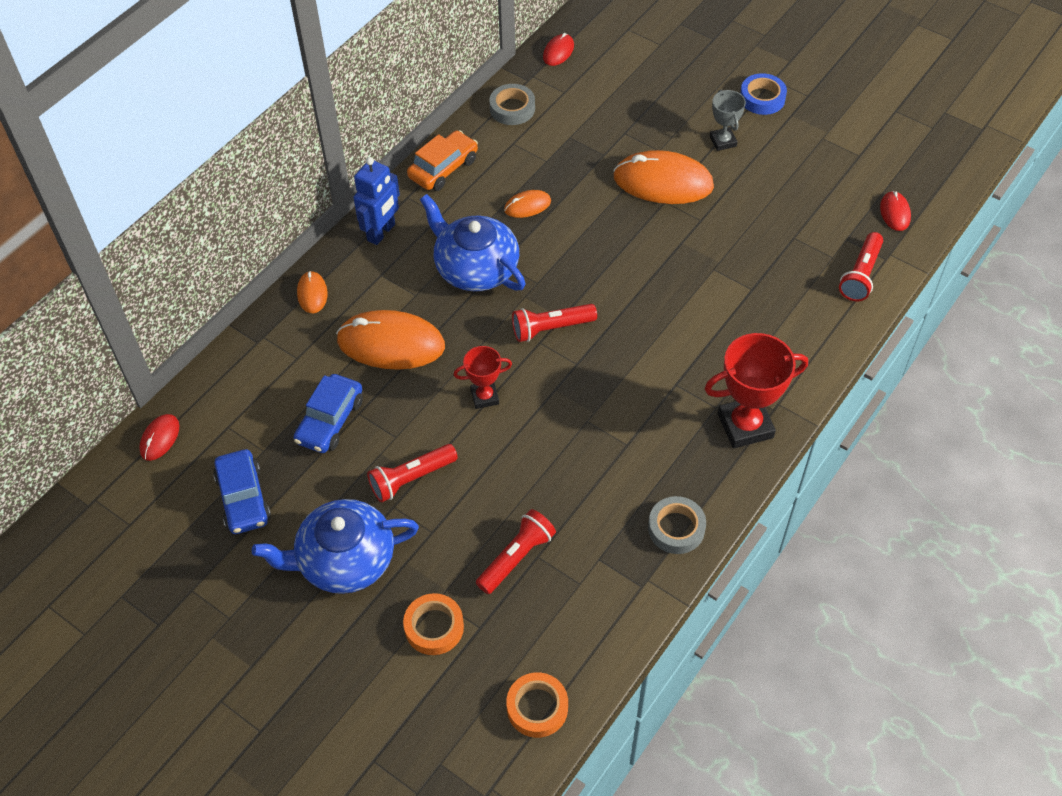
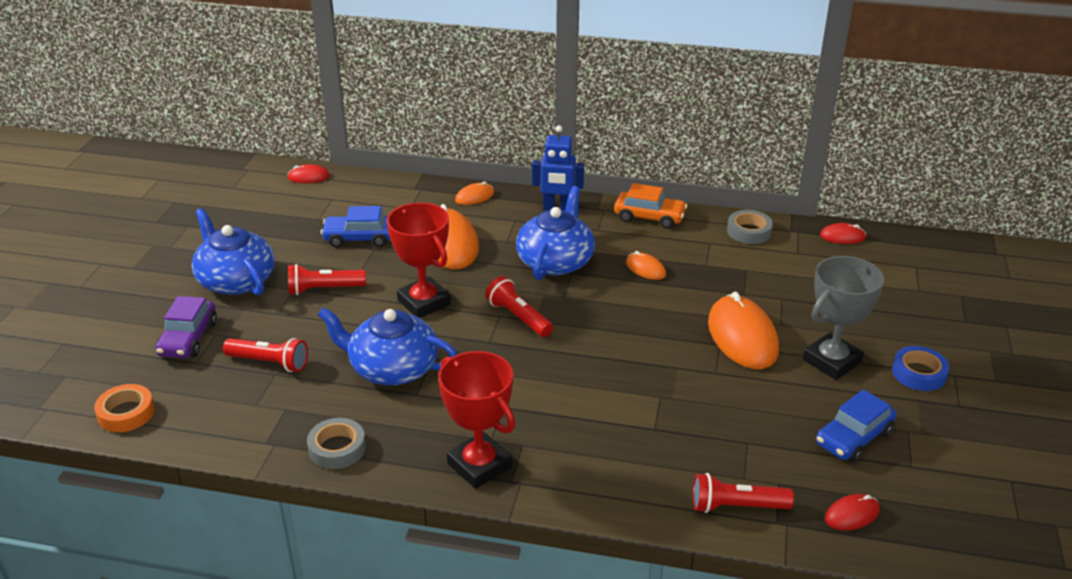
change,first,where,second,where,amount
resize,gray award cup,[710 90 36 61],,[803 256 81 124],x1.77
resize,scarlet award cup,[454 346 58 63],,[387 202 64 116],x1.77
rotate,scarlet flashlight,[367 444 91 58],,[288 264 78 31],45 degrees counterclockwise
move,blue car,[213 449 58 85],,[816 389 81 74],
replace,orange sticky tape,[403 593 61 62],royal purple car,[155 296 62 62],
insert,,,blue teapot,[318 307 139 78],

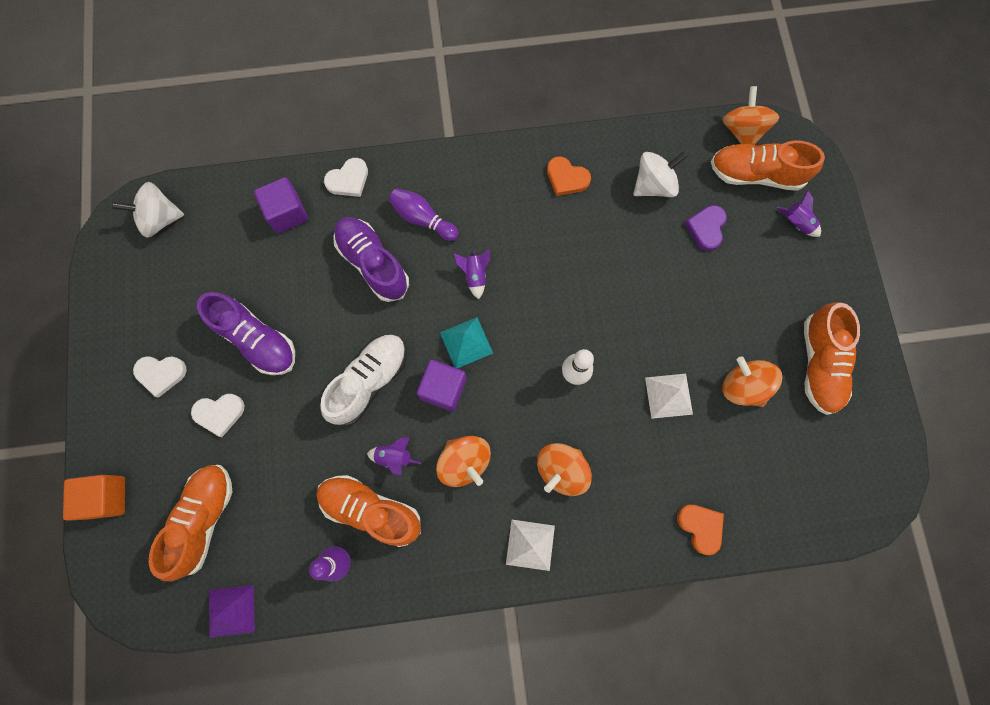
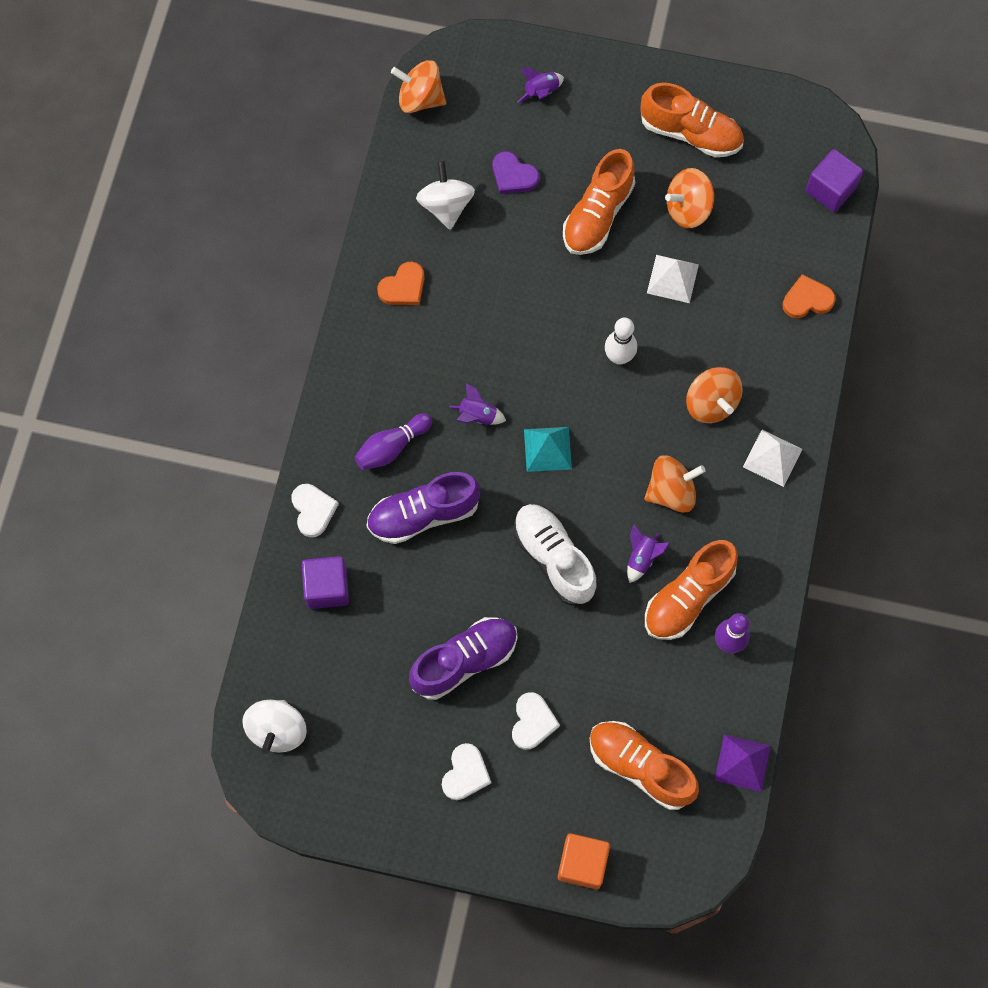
change,first,where,second,where,amount
move,orange lace-up shoe,[711 140 114 51],,[563 149 72 106],
move,royal purple solid cube,[417 360 50 52],,[806 149 57 63],

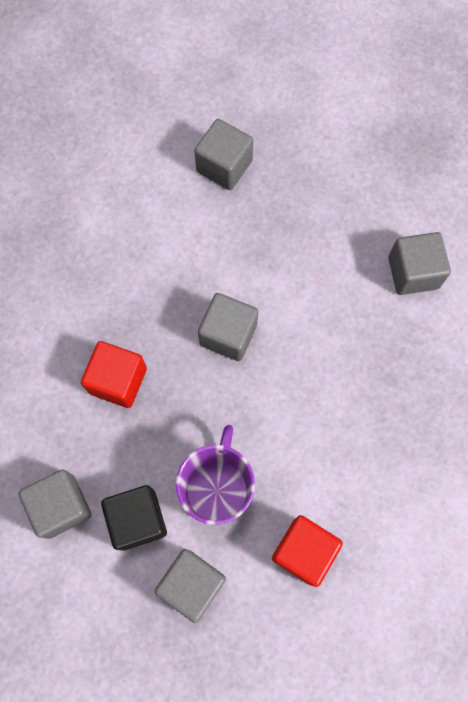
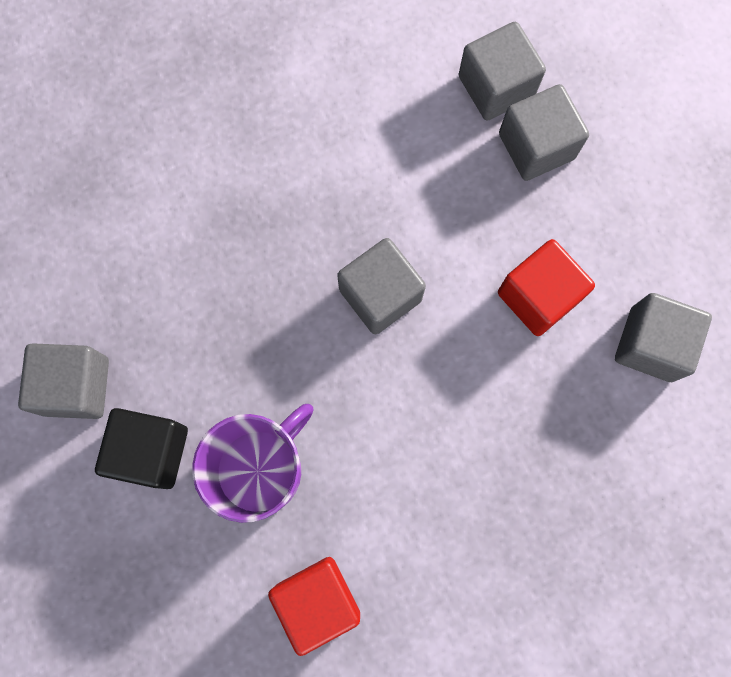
change,first,where,second,where,amount
move,scarlet solid cube,[81 341 66 67],,[498 239 97 97],
move,gray solid cube,[155 549 71 74],,[499 84 90 97],

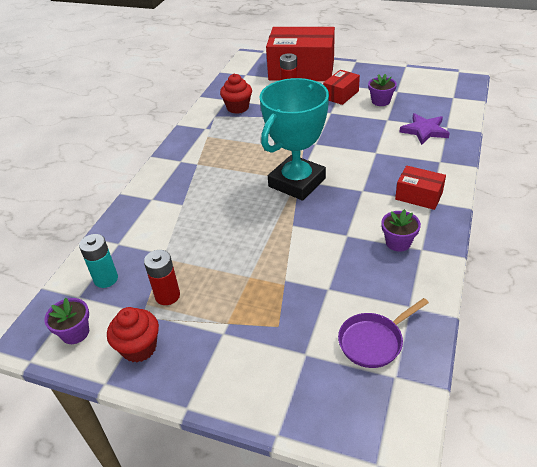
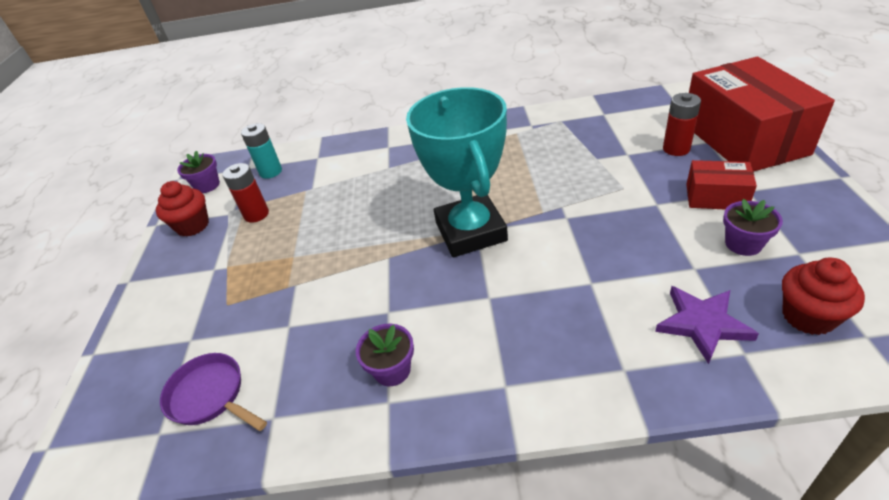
change,first,where,second,where,amount
move,scarlet fairy cake,[220 74 32 40],,[782 258 83 77],
rotate,aqua award cup,[260 78 69 122],,[406 87 102 170],60 degrees clockwise
delete,scarlet parcel,[395 166 51 44],,,

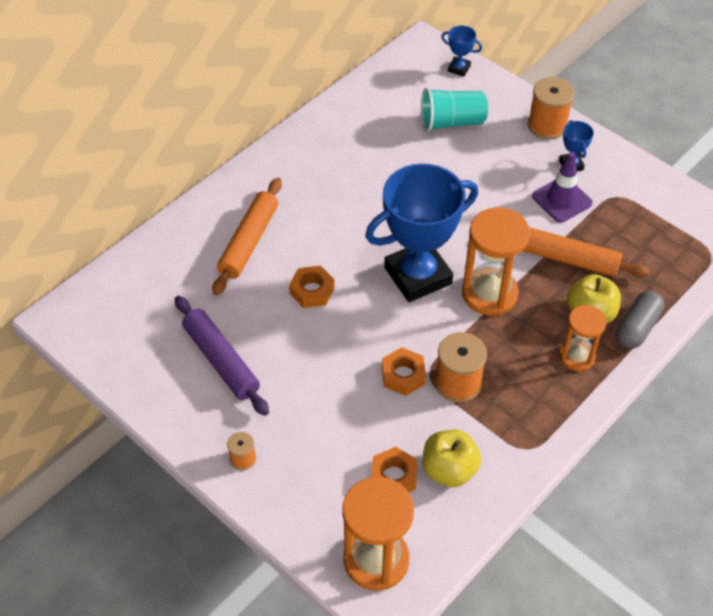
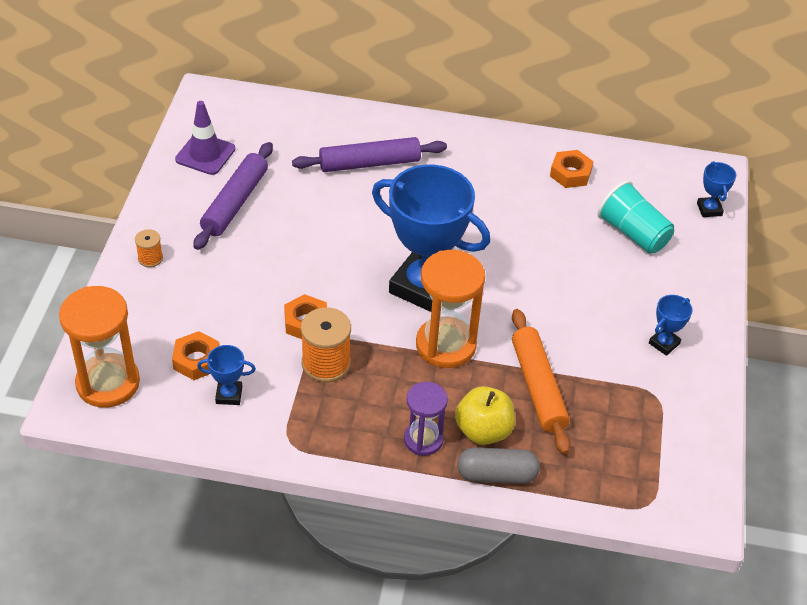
change,first,where,second,where,amount
delete,orange spool,[528 77 46 63],,,
move,royal purple safety cone,[532 152 61 71],,[175 101 61 74],
recolor,orange rolling pin,[212 178 70 117],royal purple rolling pin,[292 137 155 35],
move,orange hexagon nut,[289 266 46 42],,[550 150 44 38],
recolor,orange sandglass,[559 305 47 66],royal purple sandglass,[404 382 44 74],
replace,yellow apple fruit,[422 430 59 57],blue award cup,[197 345 59 60],

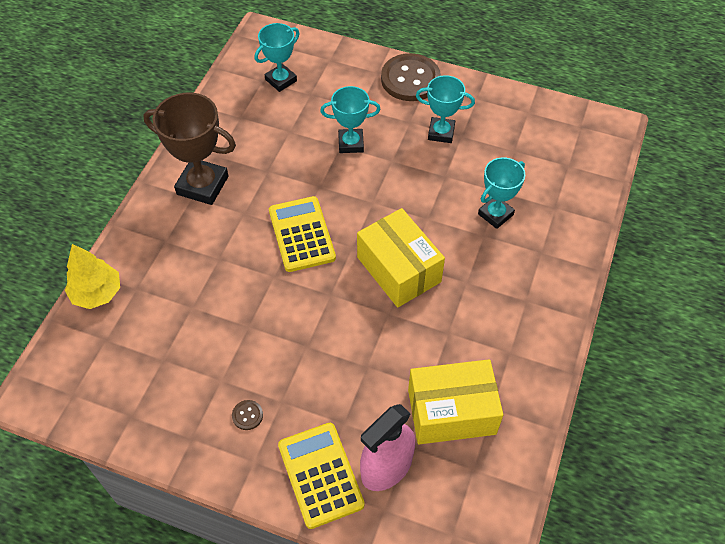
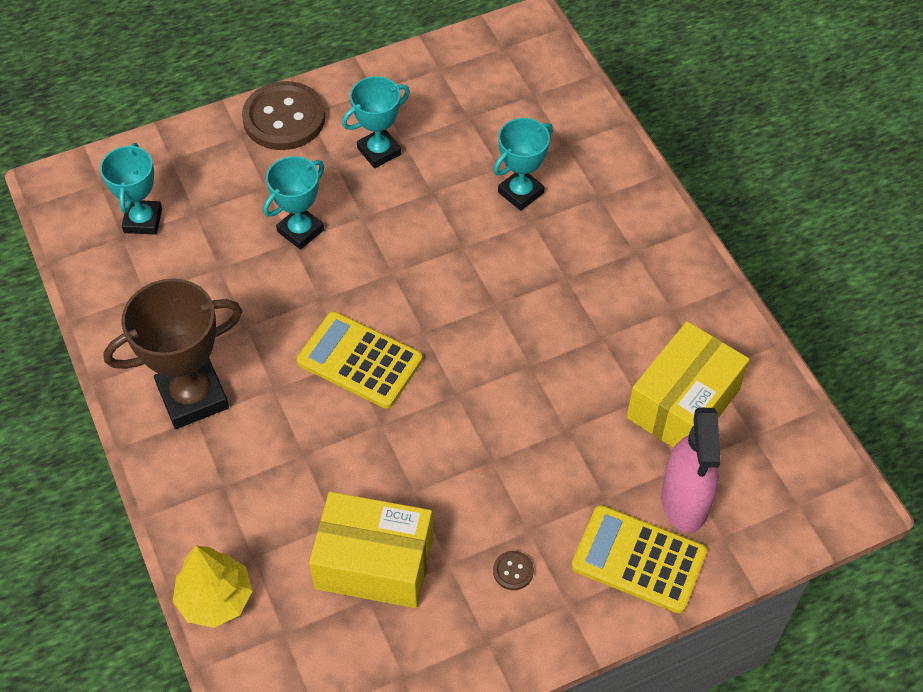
change,first,where,second,where,amount
rotate,aqua award cup,[478 157 47 72],,[493 118 60 93],45 degrees clockwise
move,yellow parcel,[357 208 88 100],,[309 492 124 116],

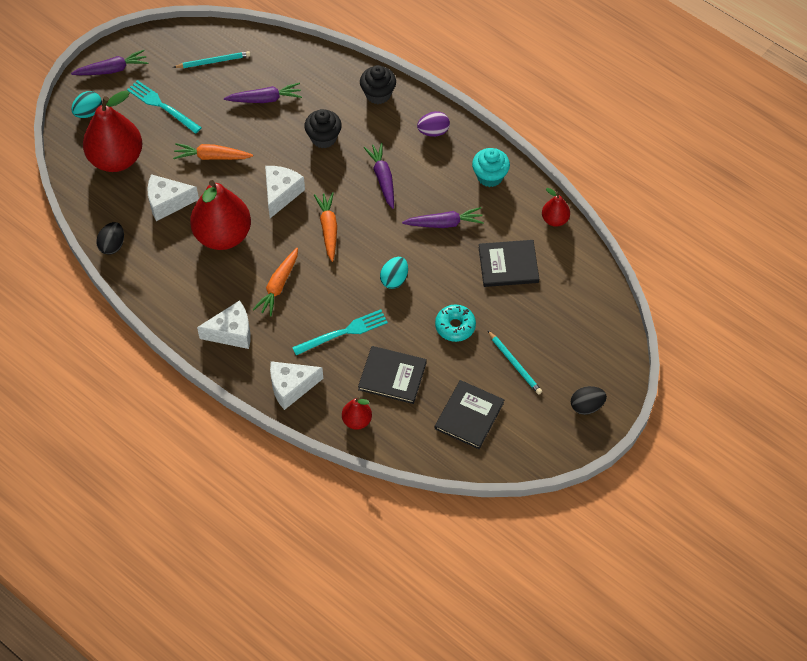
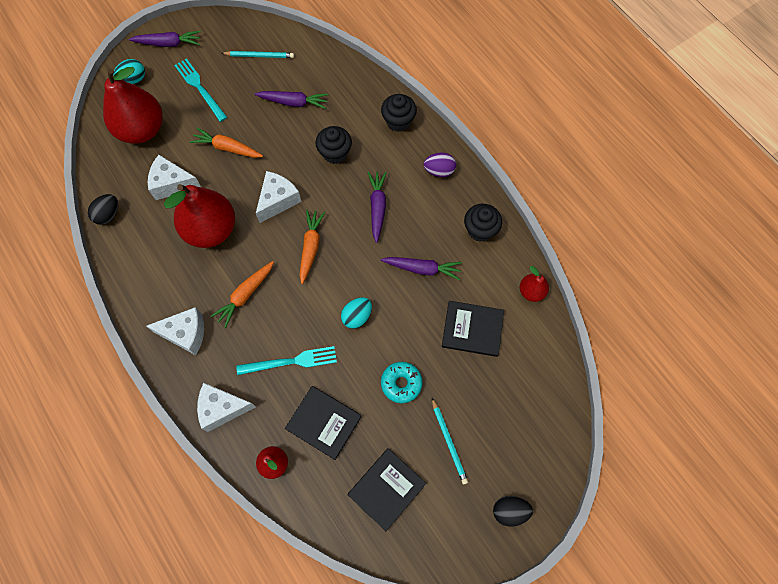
change,first,where,second,where,amount
recolor,aqua fairy cake,[472 148 38 39],jet-black fairy cake,[464 204 38 38],

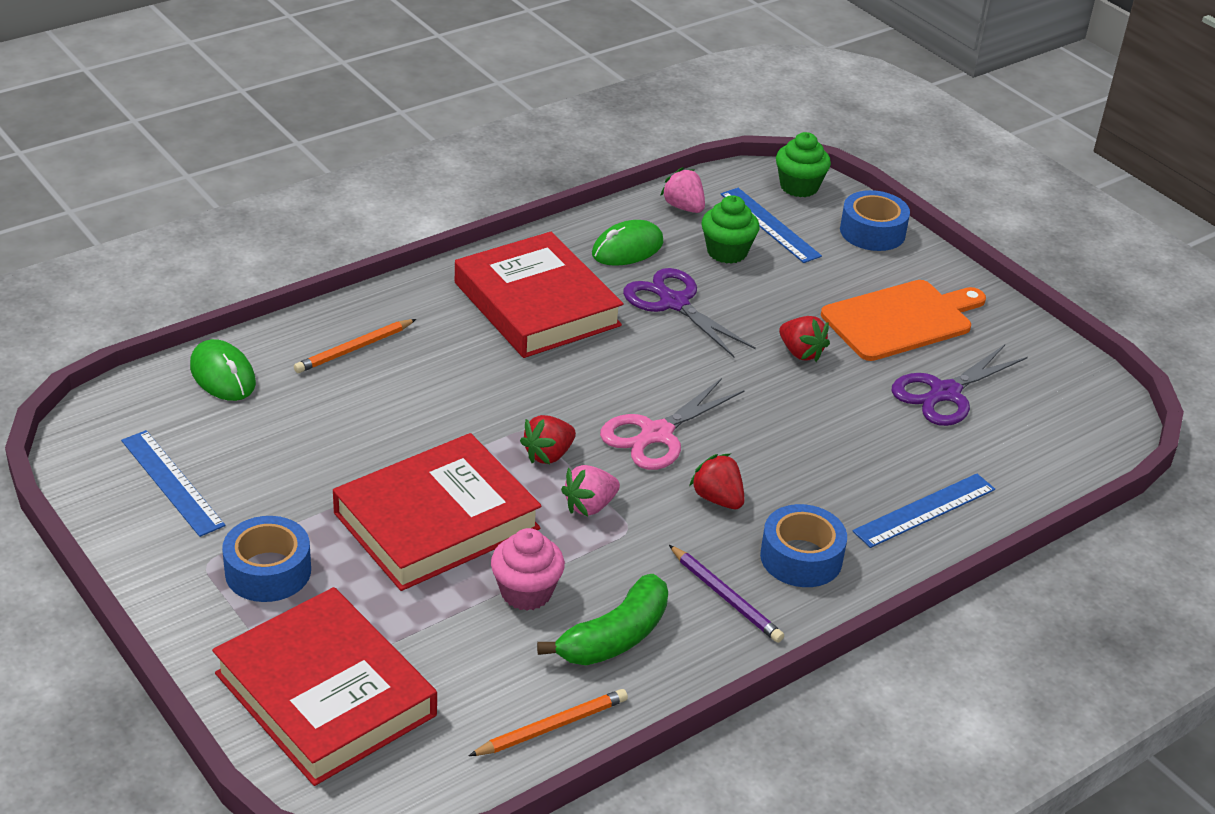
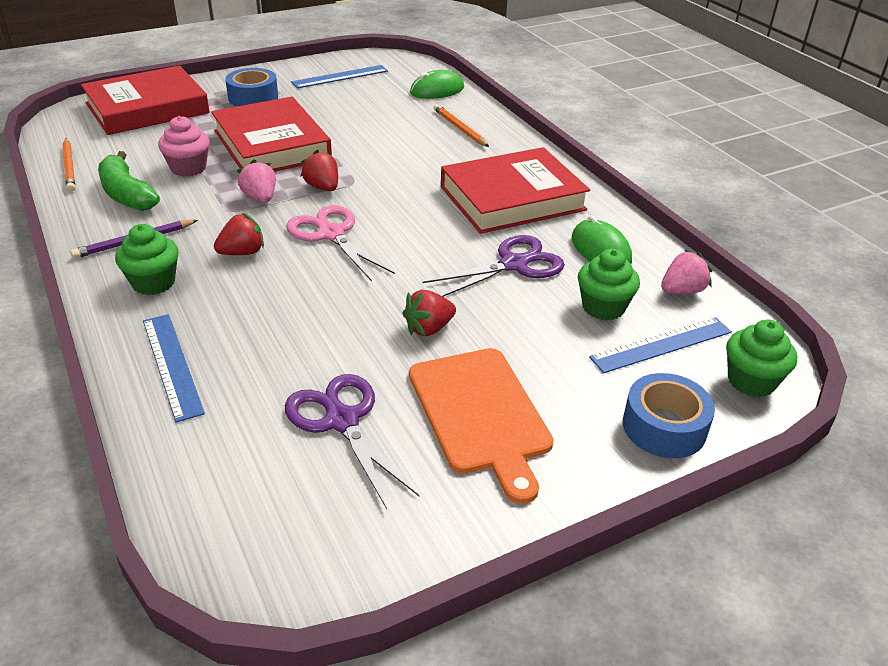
change,first,where,second,where,amount
replace,blue sticky tape,[760 504 87 83],emerald fairy cake,[115 224 64 71],

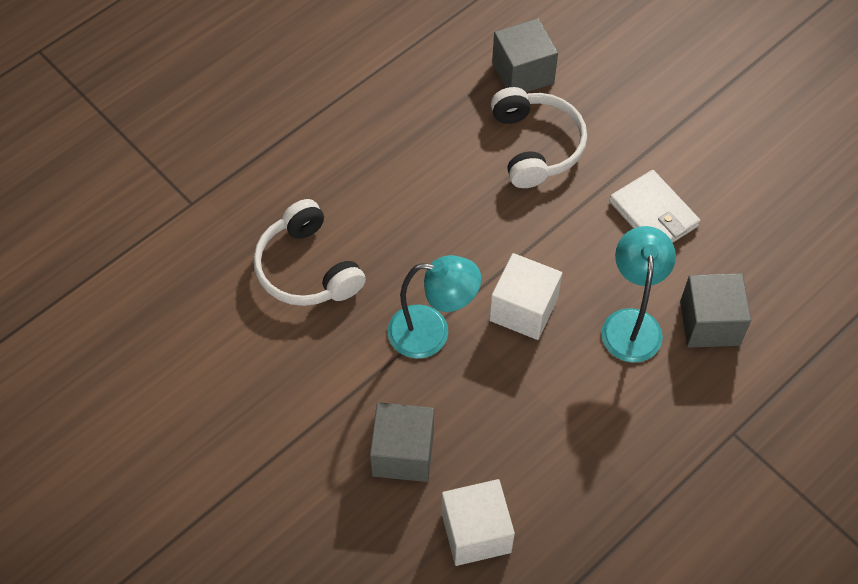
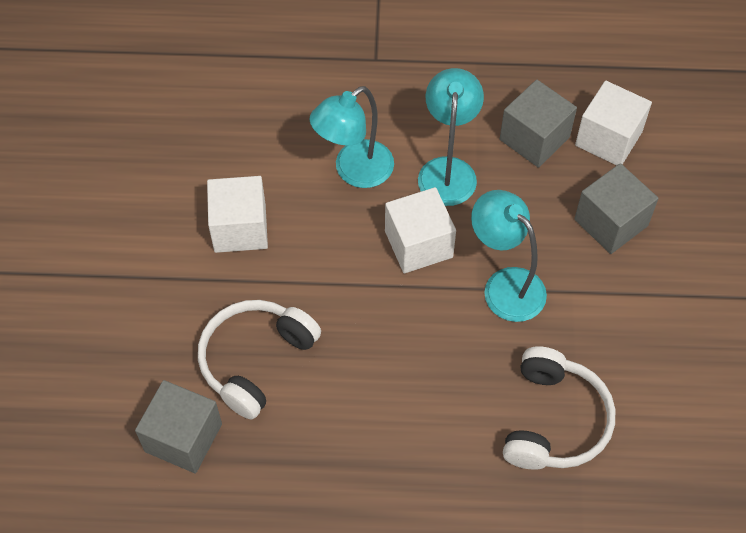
change,first,where,second,where,amount
replace,pure white billfold,[609 170 91 73],pure white solid cube,[207 176 61 77],
move,gray solid cube,[680 273 71 75],,[500 80 77 88],
insert,,,aqua lamp,[418 68 66 138],

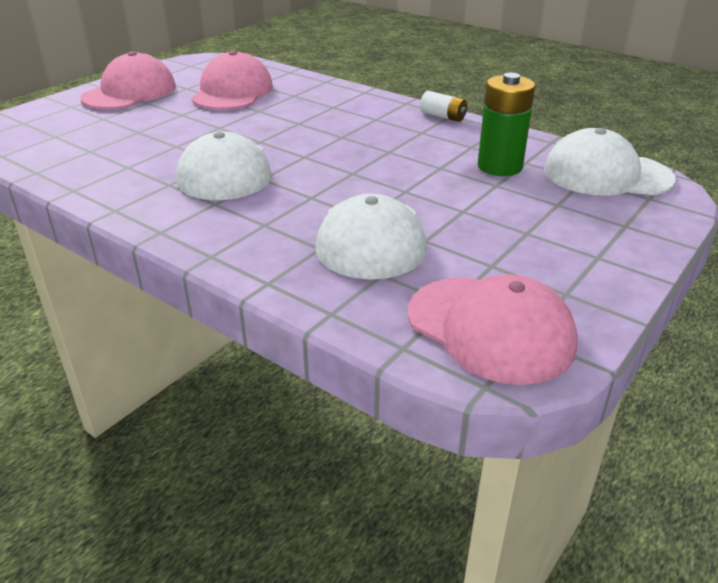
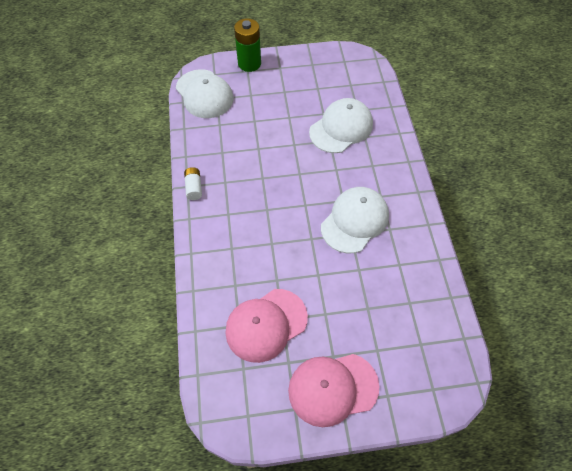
change,first,where,second,where,amount
move,emerald AA battery,[478 73 57 103],,[234 18 27 54],
delete,rose-pink peaked cap,[408 274 170 111],,,

